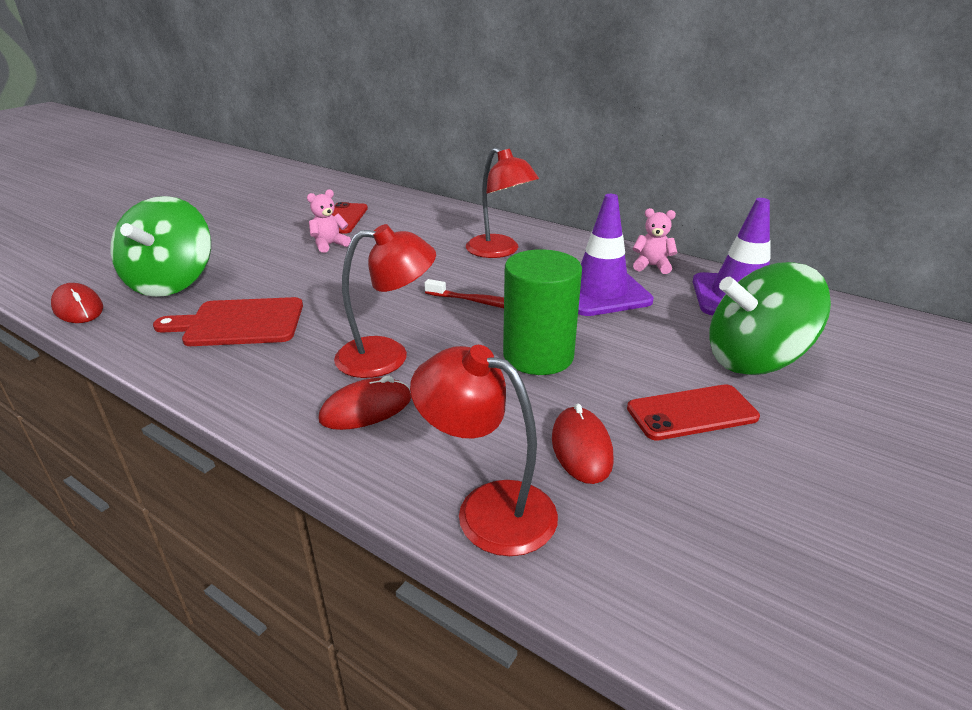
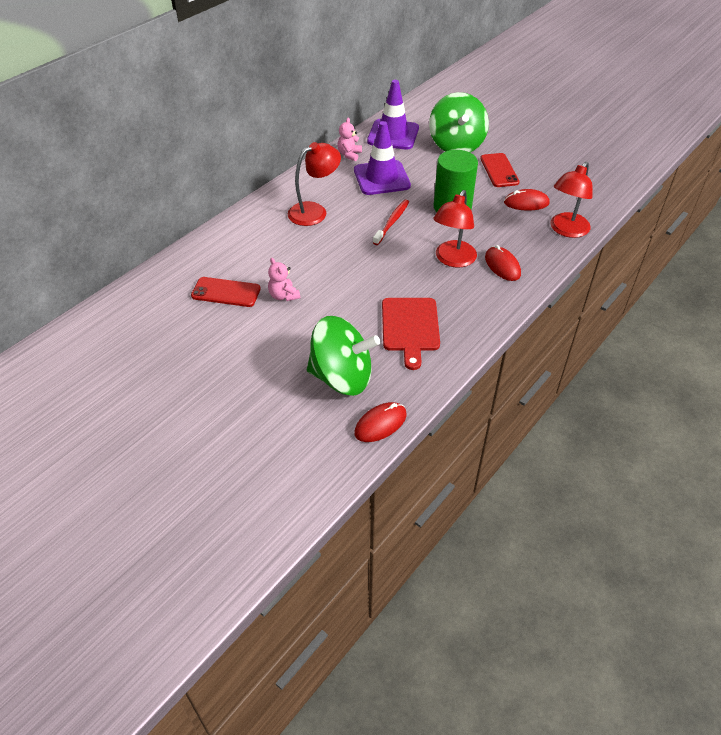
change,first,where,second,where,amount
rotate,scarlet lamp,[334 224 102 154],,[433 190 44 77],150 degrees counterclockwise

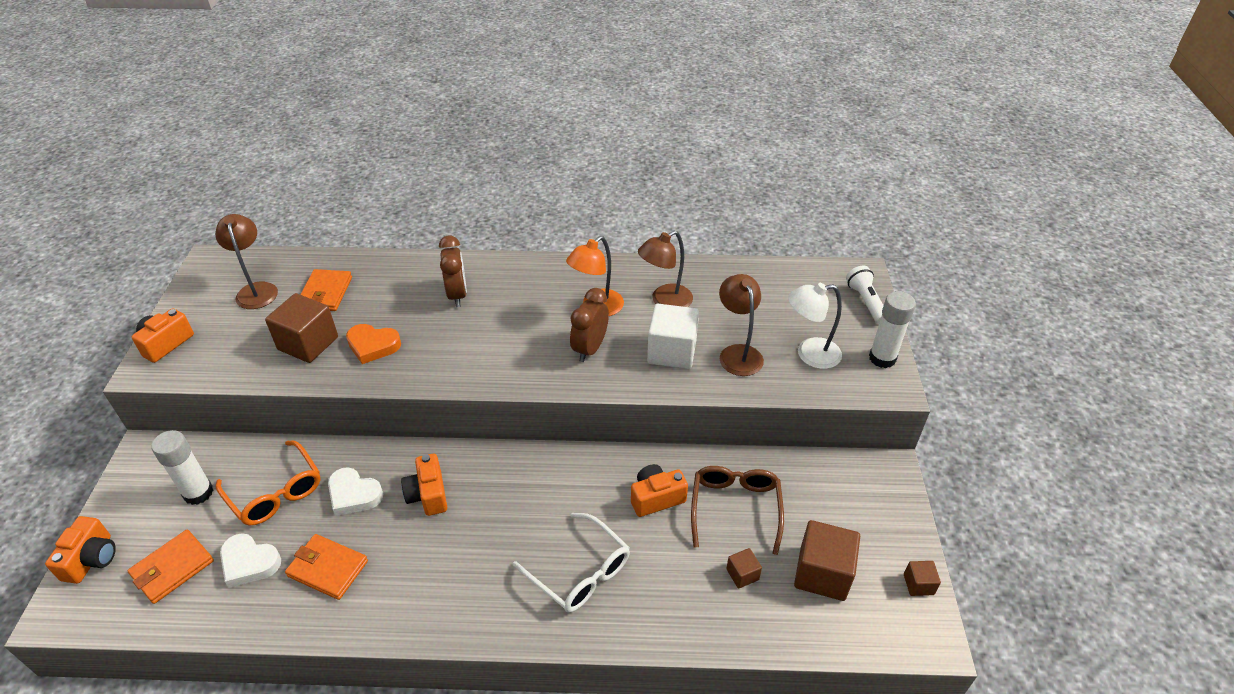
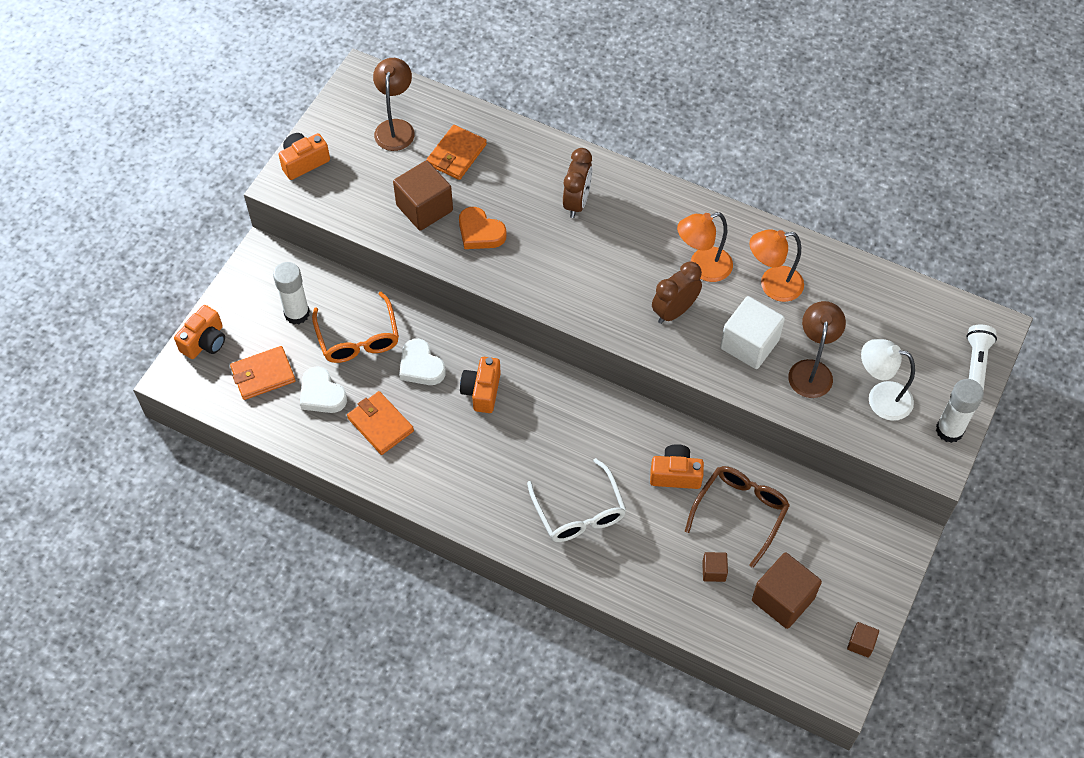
change,first,where,second,where,amount
recolor,dark brown lamp,[638 231 55 76],orange lamp,[750 229 54 73],

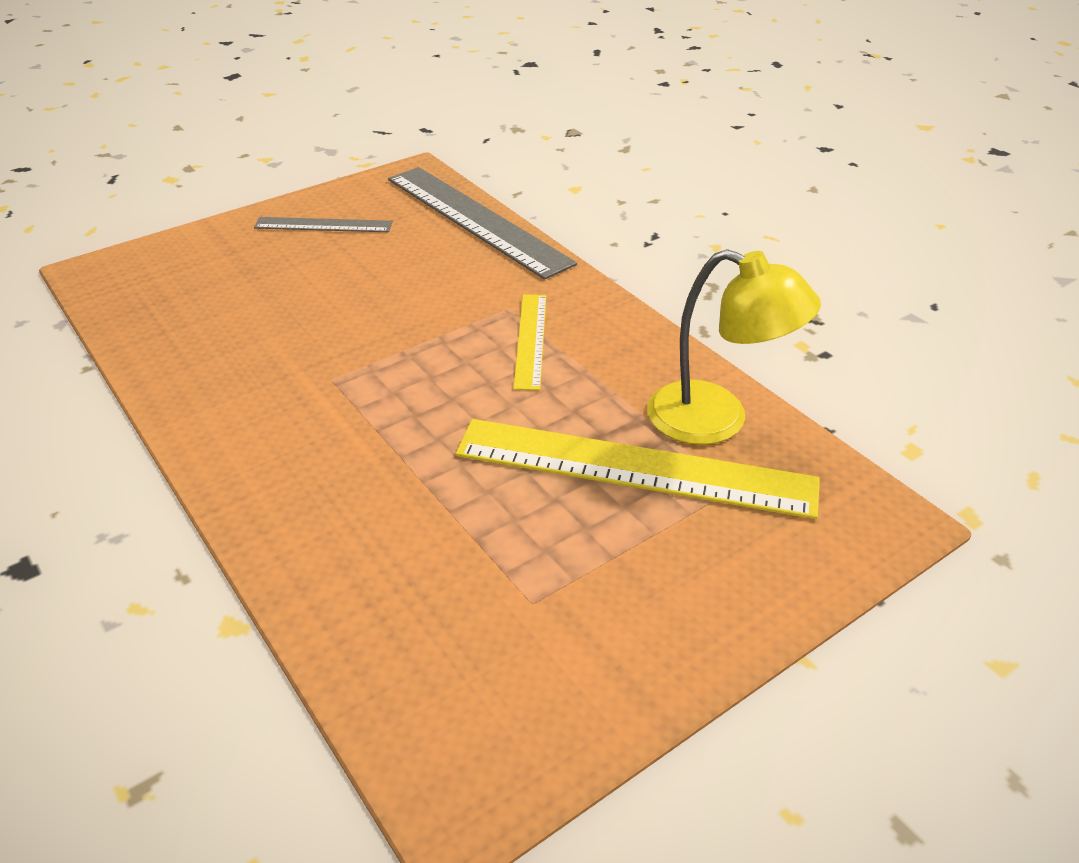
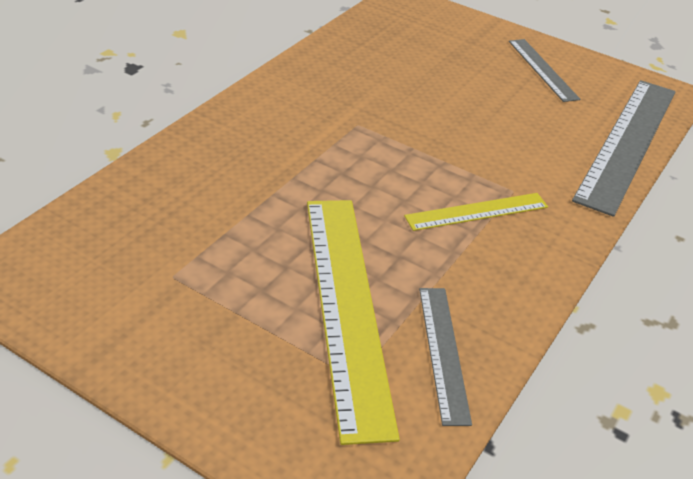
change,first,where,second,where,amount
replace,yellow lamp,[647 249 174 196],gray ruler,[419 288 53 138],

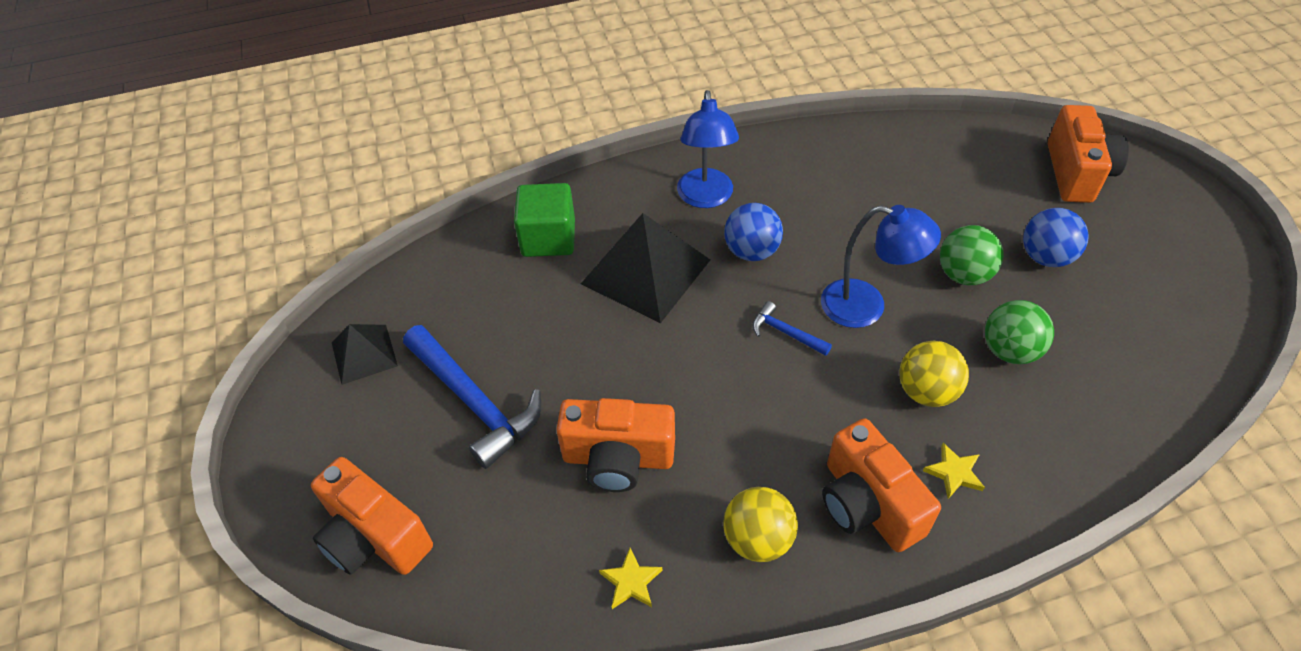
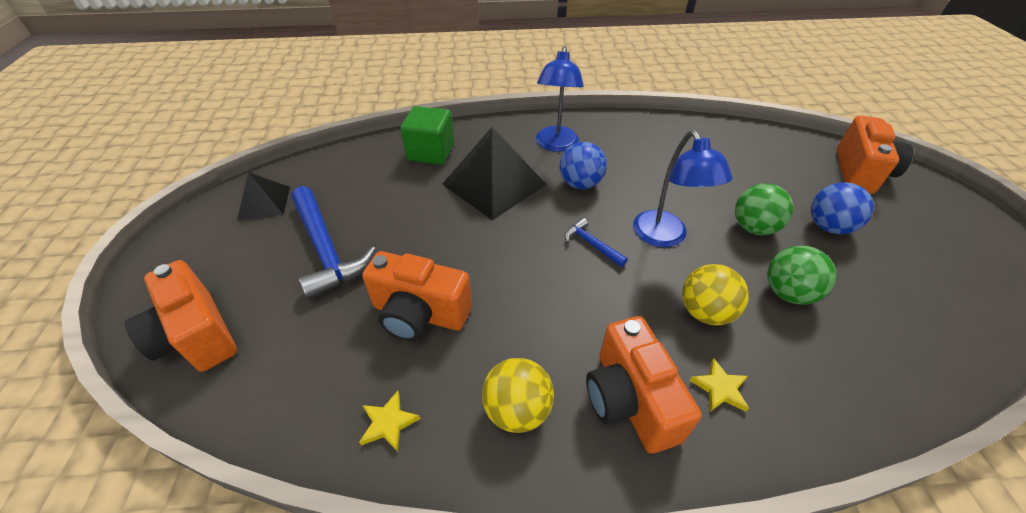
change,first,where,second,where,amount
rotate,blue lamp,[821 205 120 123],,[633 130 100 117],45 degrees clockwise

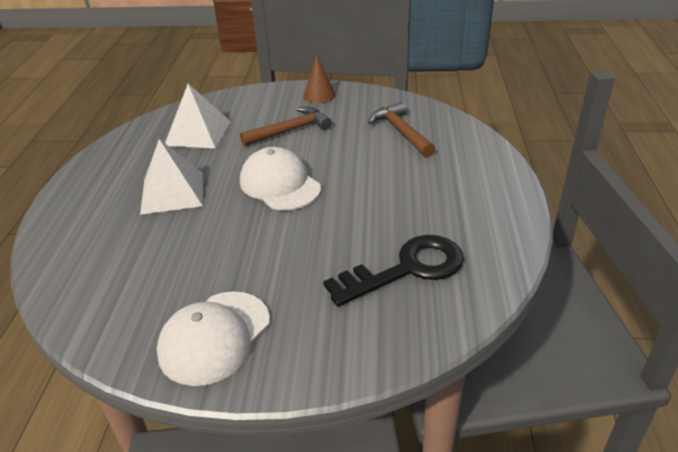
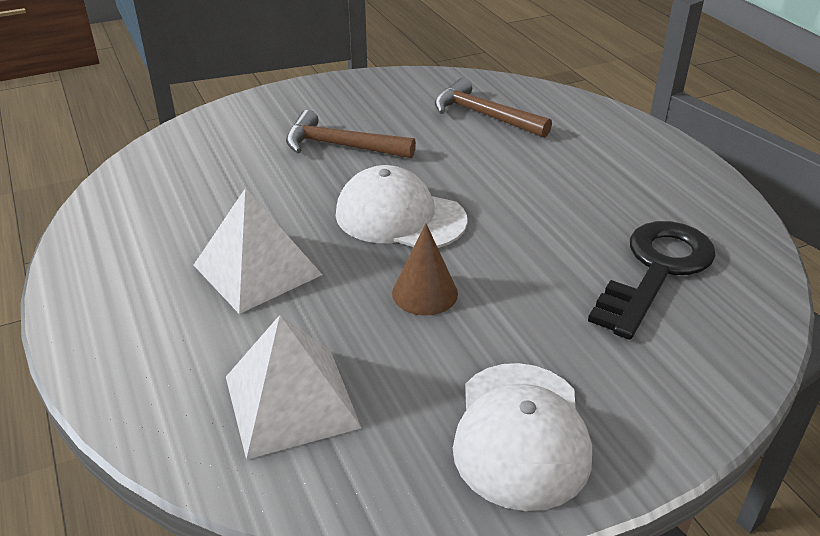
change,first,where,second,where,amount
move,dark brown solid cone,[303 56 33 47],,[392 224 66 92],
move,pure white solid pyramid,[165 84 66 64],,[226 315 135 145],
rotate,dark brown carpenter's hammer,[240 107 92 39],,[286 110 130 48],105 degrees counterclockwise

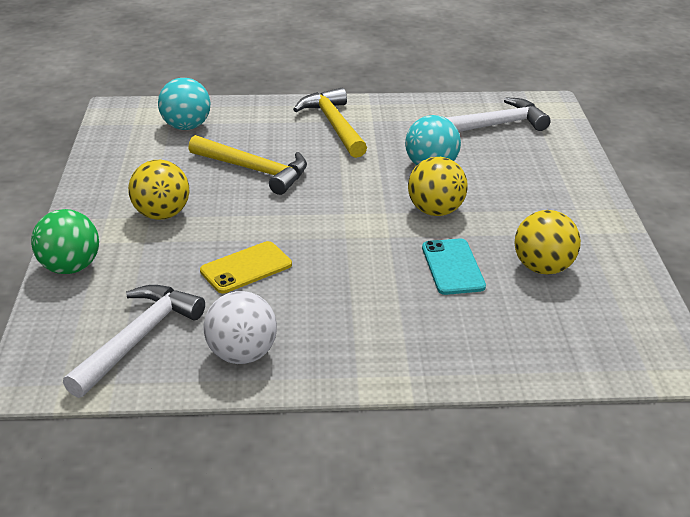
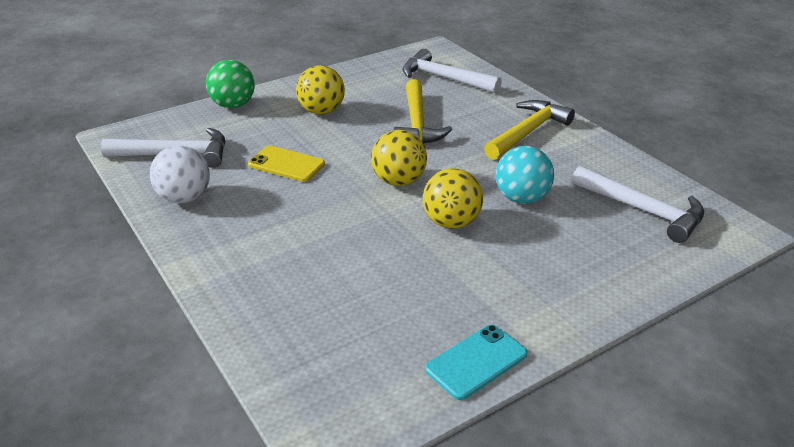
change,first,where,second,where,amount
replace,aqua ball,[158 78 53 52],pure white carpenter's hammer,[402 49 100 44],
move,yellow ball,[515 210 66 65],,[371 130 56 56],
move,aqua smartphone,[422 238 64 57],,[425 325 102 75],

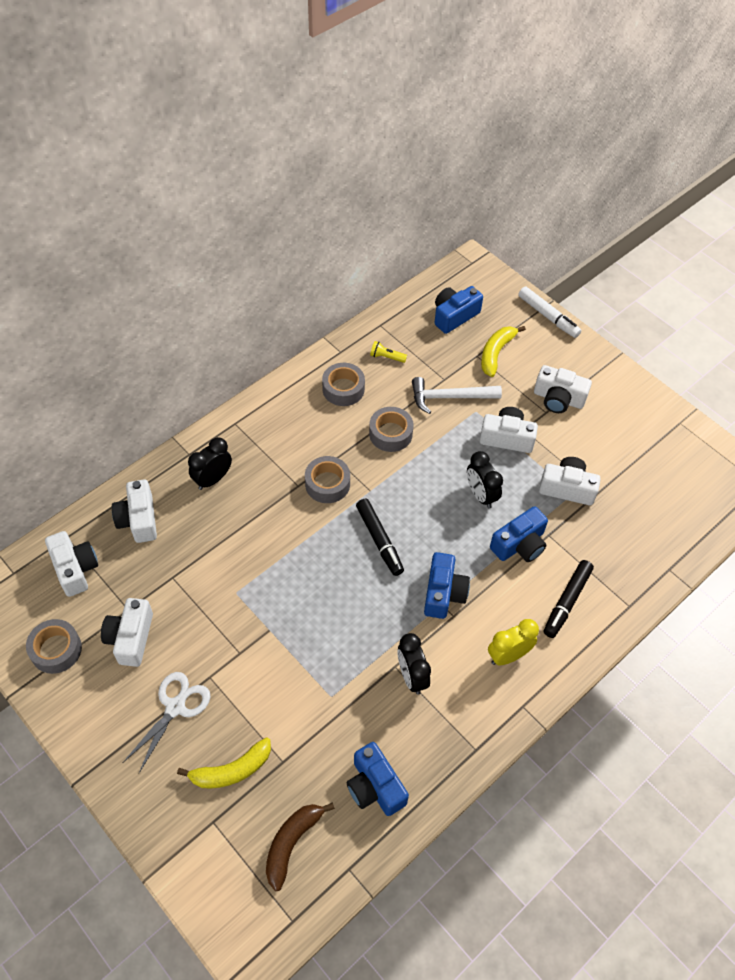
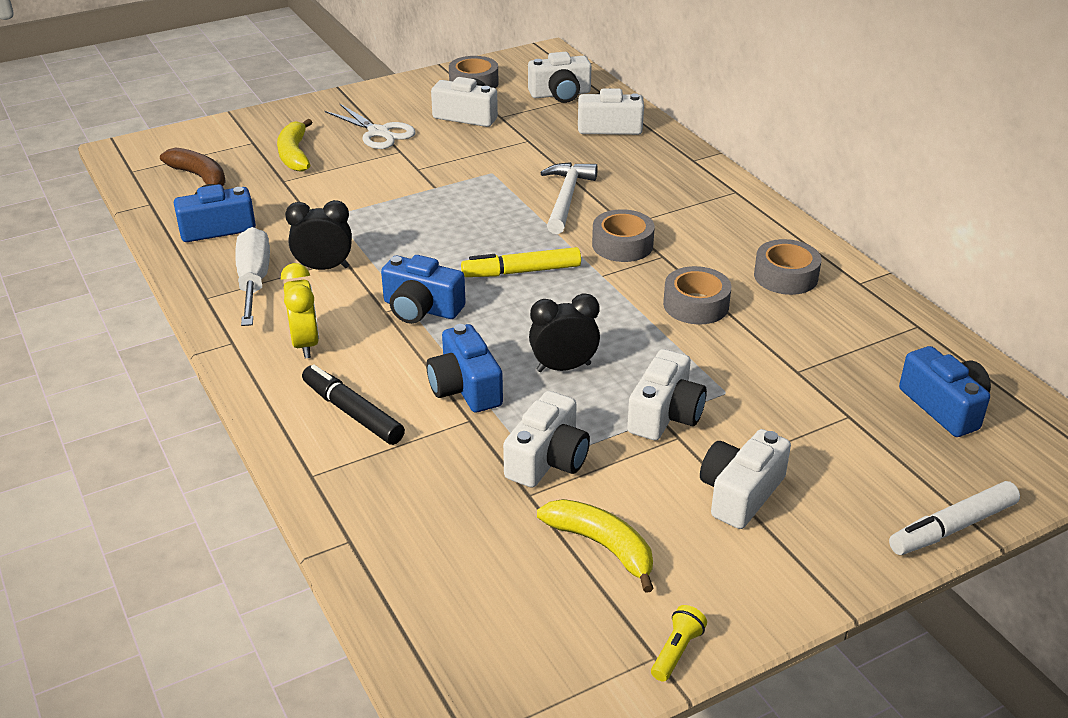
change,first,where,second,where,amount
move,yellow banana,[481 326 45 51],,[537 499 117 94],
move,yellow flashlight,[370 341 37 22],,[651 605 56 77],
move,pure white carpenter's hammer,[412 377 90 37],,[540 162 58 72],
delete,jet-black bedside clock,[188 437 44 53],,,
recolor,jet-black marker,[356 499 48 77],yellow marker,[461 247 120 30],
insert,,,pure white hand screwdriver,[235 227 35 99],

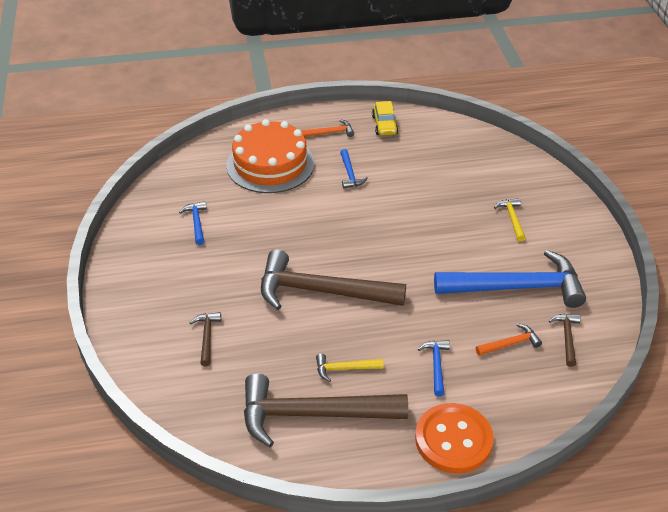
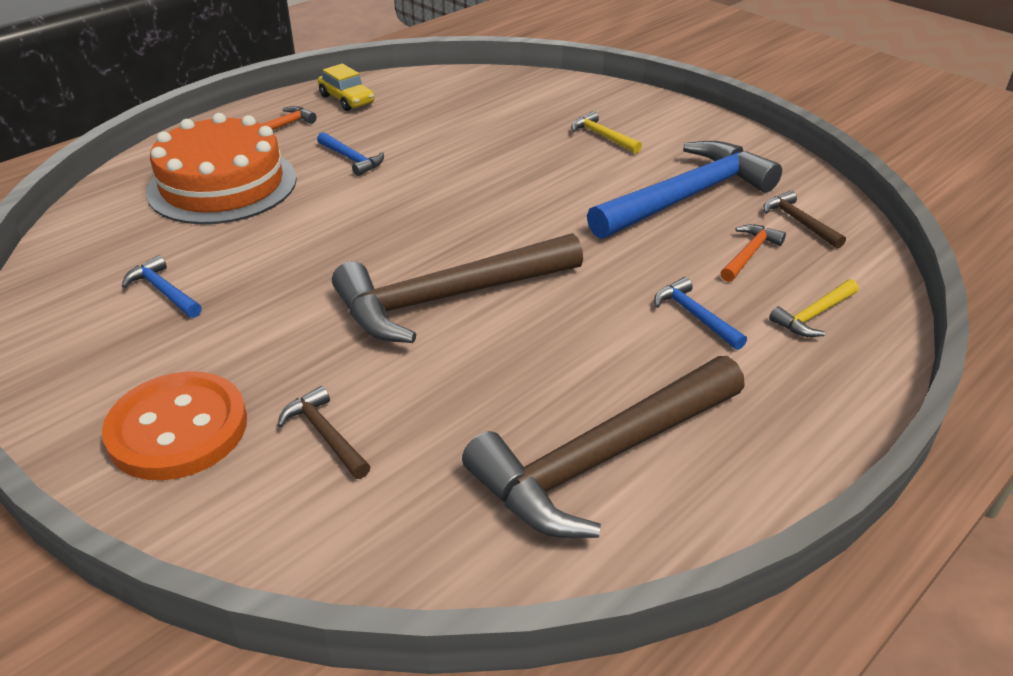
change,first,where,second,where,amount
move,yellow carpenter's hammer,[316 354 67 28],,[769 279 90 58],
move,orange sewing button,[415 403 79 71],,[102 371 145 109],

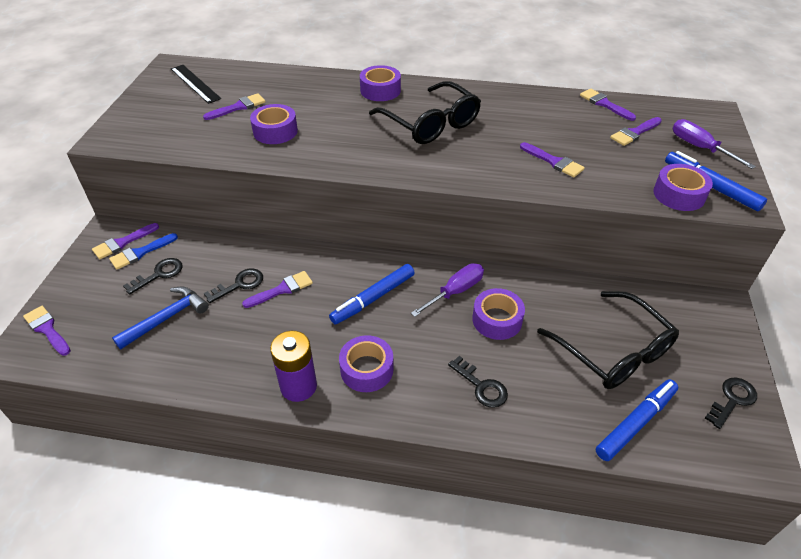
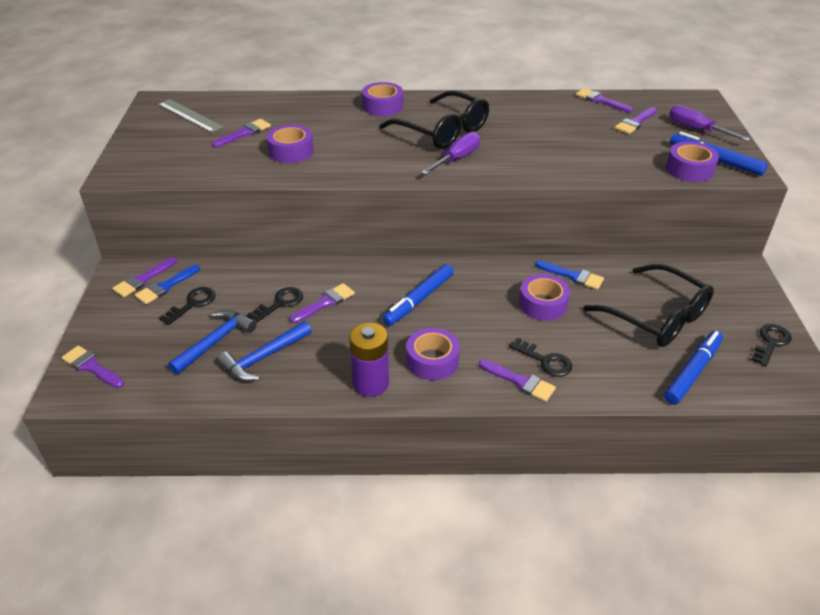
change,first,where,second,where,amount
recolor,jet-black ruler,[171 65 50 39],gray ruler,[158 99 65 34],
move,royal purple paintbrush,[520 142 65 35],,[479 359 77 43],
move,royal purple hand screwdriver,[411 263 73 54],,[421 132 59 43],
insert,,,blue paintbrush,[535 260 69 30],
insert,,,blue carpenter's hammer,[217 321 95 61],

